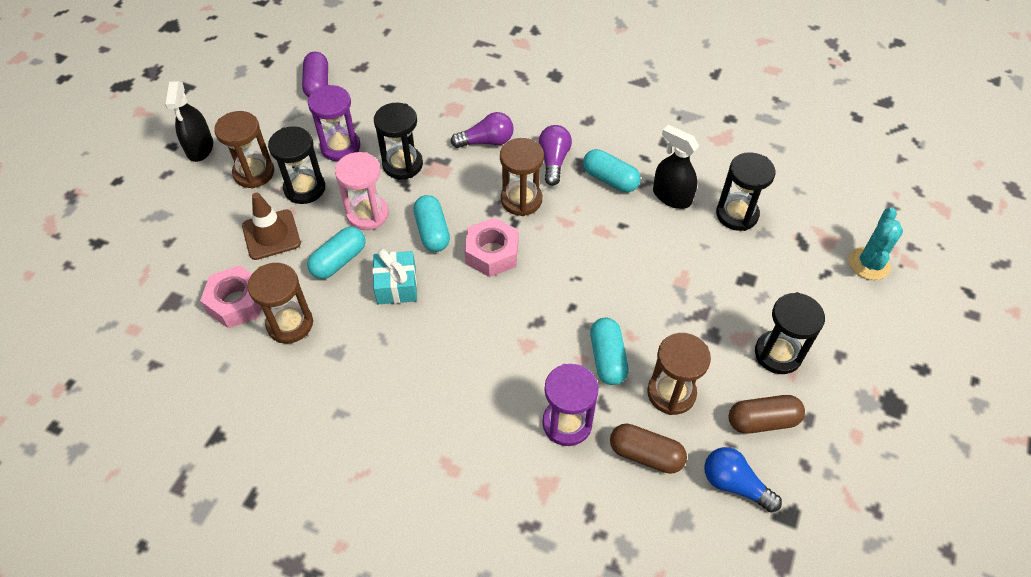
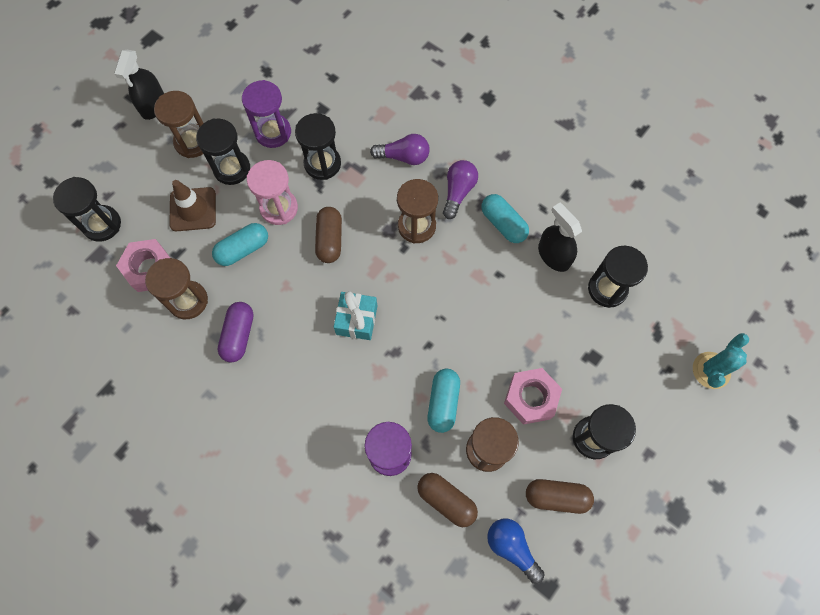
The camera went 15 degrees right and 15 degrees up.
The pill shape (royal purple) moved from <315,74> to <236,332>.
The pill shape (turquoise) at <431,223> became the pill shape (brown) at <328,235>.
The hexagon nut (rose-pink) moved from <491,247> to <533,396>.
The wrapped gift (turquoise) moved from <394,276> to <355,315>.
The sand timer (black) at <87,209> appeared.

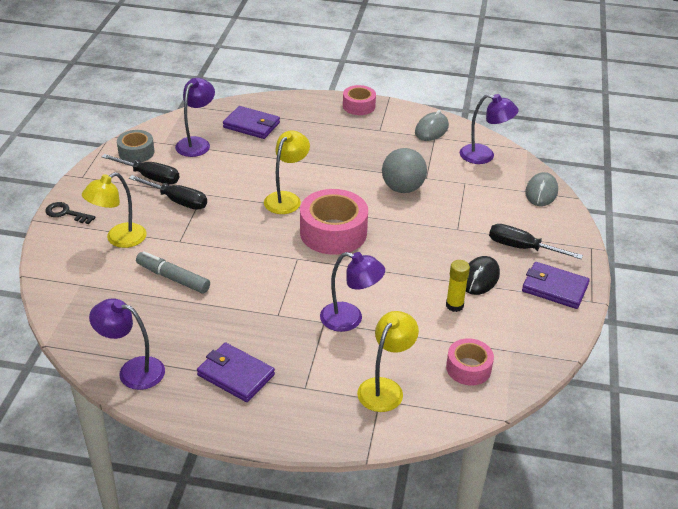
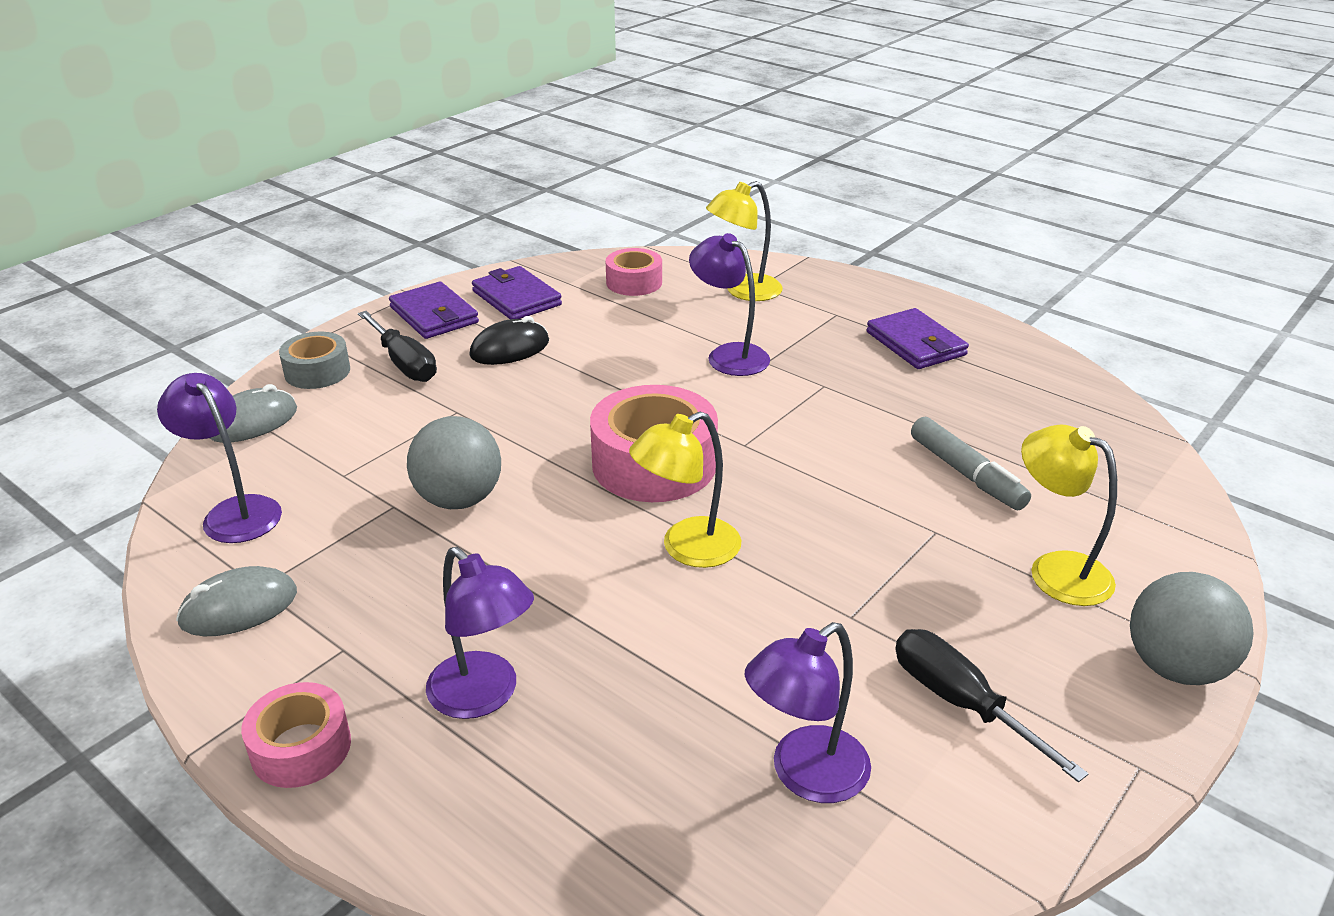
The camera went 150 degrees left and 5 degrees down.
The billfold (royal purple) moved from <251,122> to <517,292>.
The roll of tape (gray) moved from <135,146> to <314,360>.
The reading lamp (yellow) at <114,210> turned 120 degrees counterclockwise.
The hand screwdriver (black) at <168,192> disappeared.
The door key (black) at <70,213> was replaced by the ball (gray) at <1192,628>.
The glue (yellow) at <458,286> disappeared.
The reading lamp (royal purple) moved from <127,344> to <480,633>.

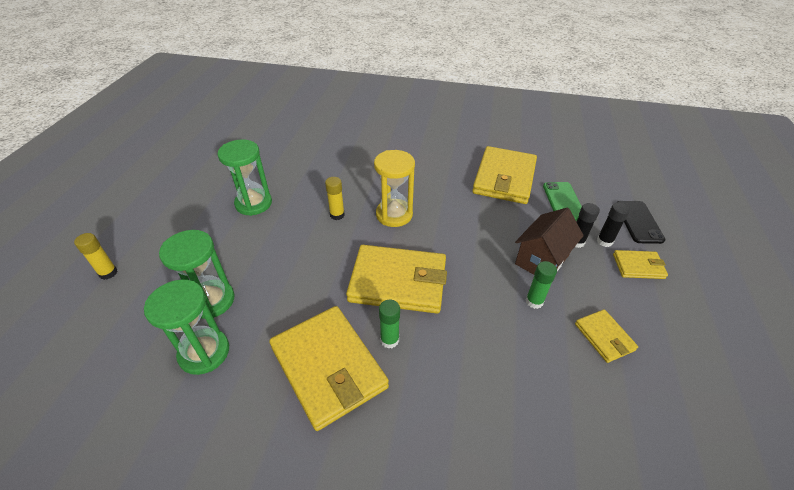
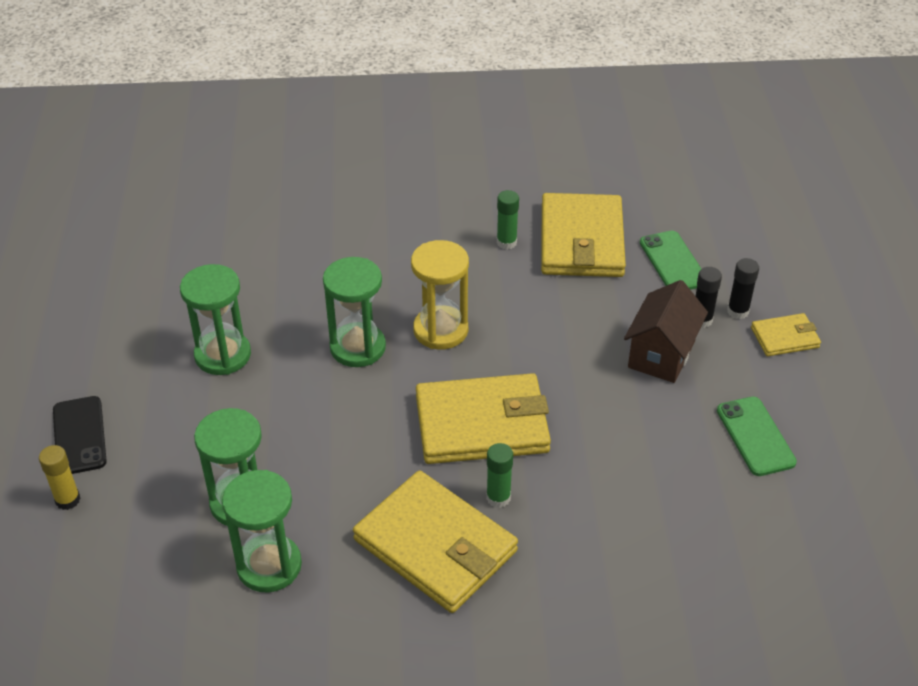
The camera went 15 degrees left and 0 degrees up.
The glue (yellow) at <335,198> was replaced by the sand timer (green) at <354,312>.
The phone (black) moved from <642,222> to <80,435>.
The glue (green) moved from <541,285> to <508,220>.
The billfold (yellow) at <606,336> was replaced by the phone (green) at <757,436>.

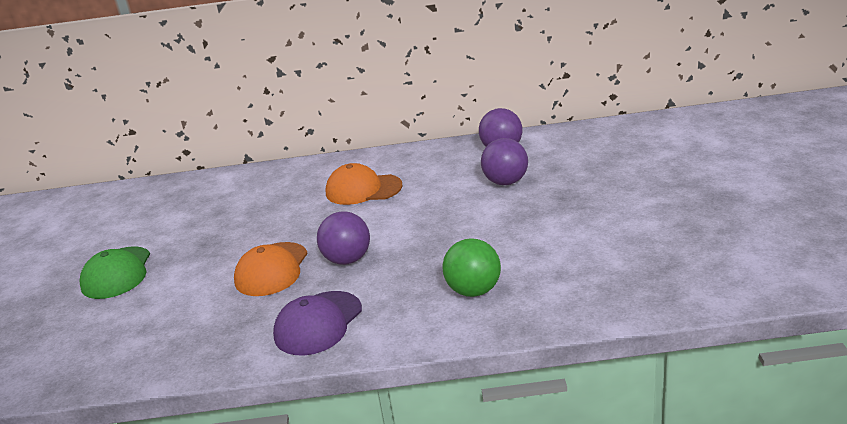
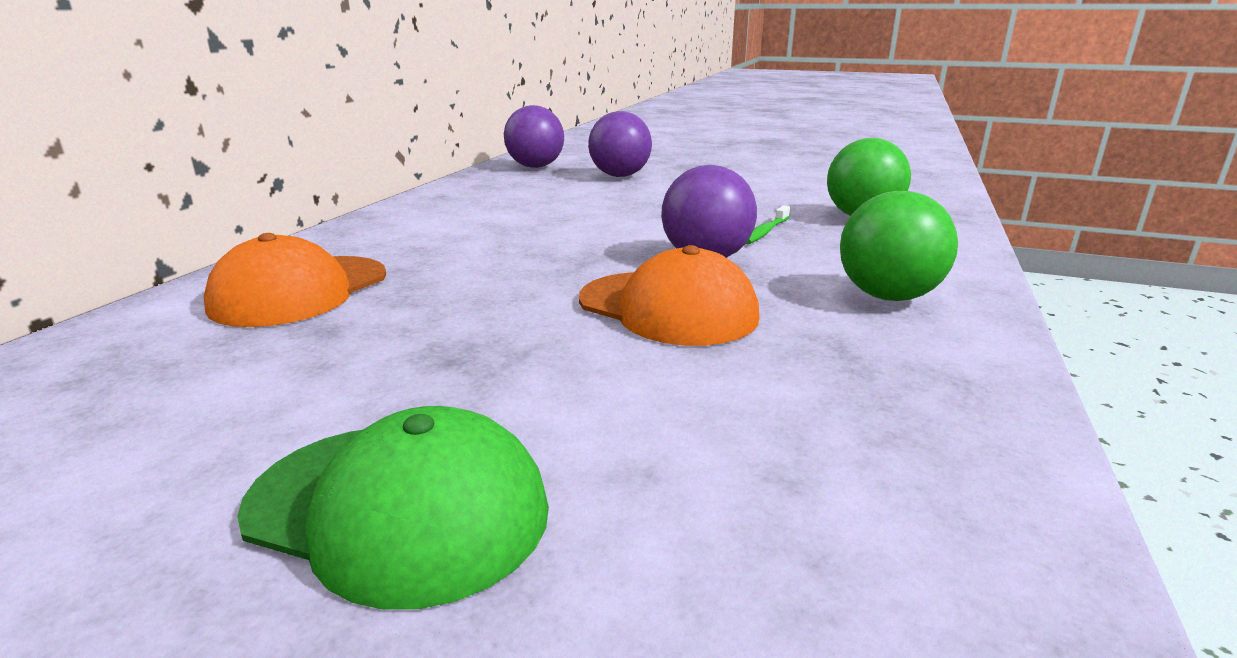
The camera went 70 degrees left and 5 degrees down.
The cap (bright orange) moved from <364,184> to <295,280>.
The cap (royal purple) at <317,323> was replaced by the ball (green) at <899,246>.
The dental brush (green) at <768,224> appeared.

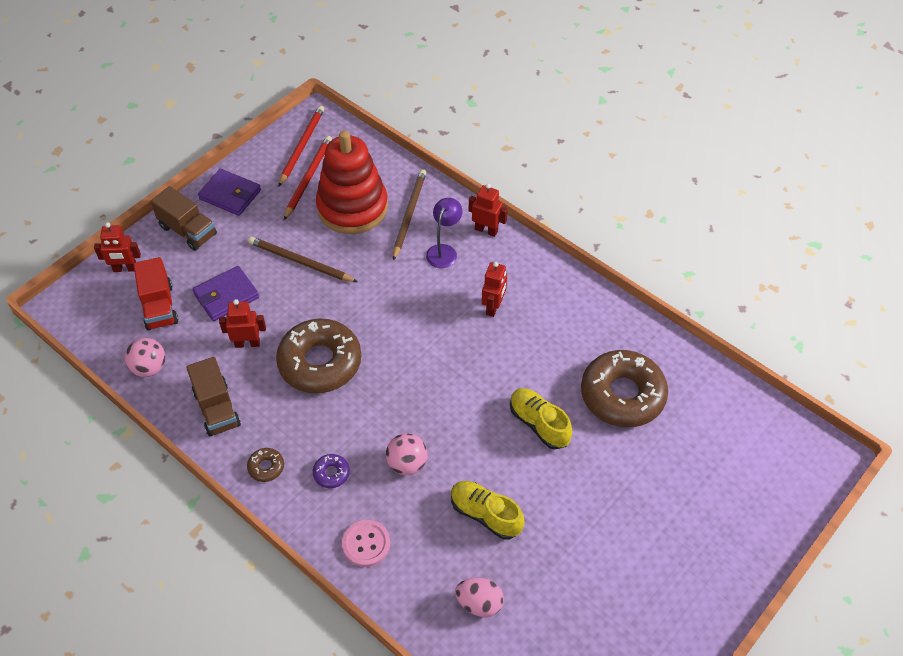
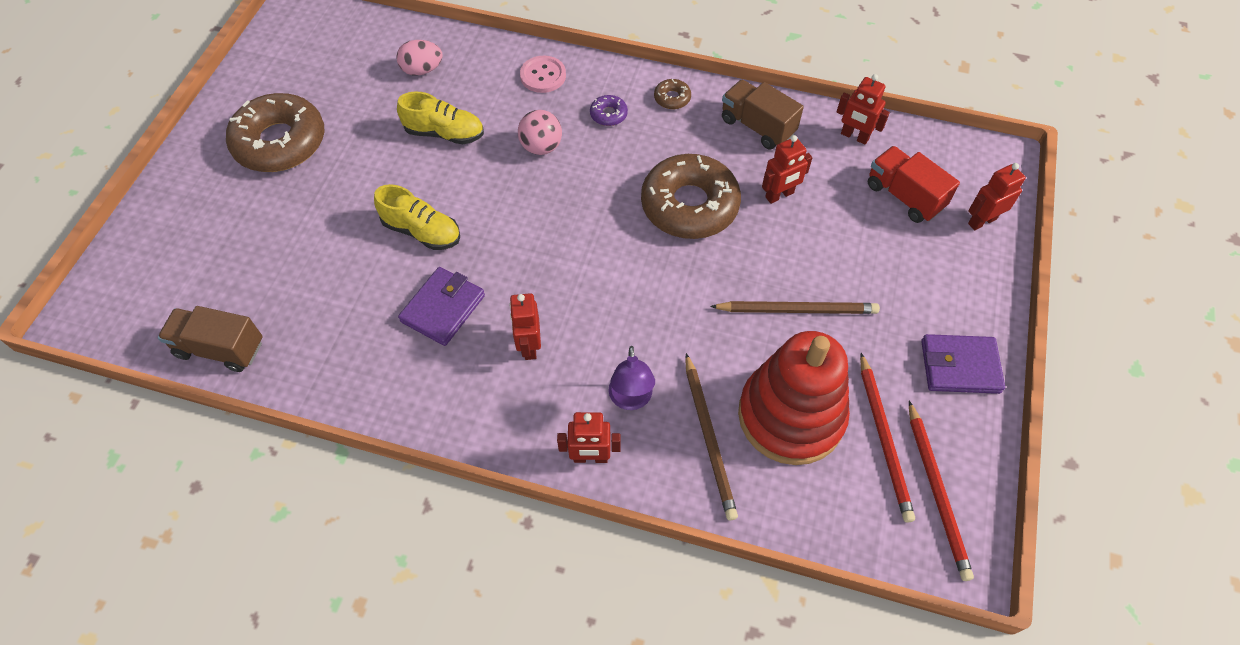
The camera went 155 degrees right and 5 degrees up.
The toy truck (brown) moved from <184,218> to <210,339>.
The billfold (royal purple) moved from <226,293> to <441,306>.
The ball (rose-pink) at <145,357> was replaced by the toy robot (red) at <863,109>.
The glazed donut (brown) moved from <624,388> to <275,132>.

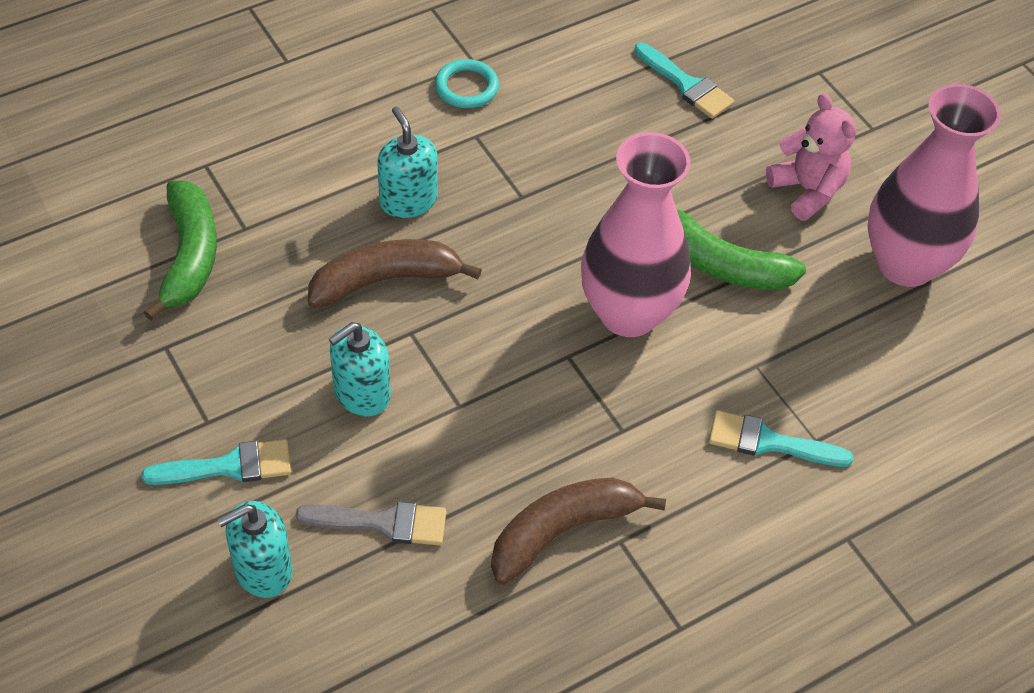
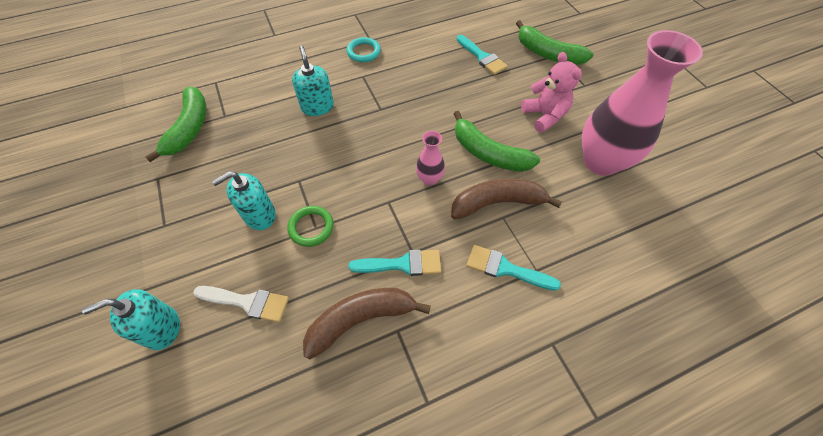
The camera went 10 degrees right and 5 degrees up.
The flower vase (rose-pink) at <636,234> changed to 0.44 times the size.
The toy banana (brown) moved from <395,273> to <506,199>.
The paint brush (turquoise) moved from <216,462> to <395,262>.
The paint brush (gray) at <371,523> became the paint brush (snow-white) at <241,304>.
The toy banana (green) at <554,42> appeared.
The hoop (green) at <310,226> appeared.

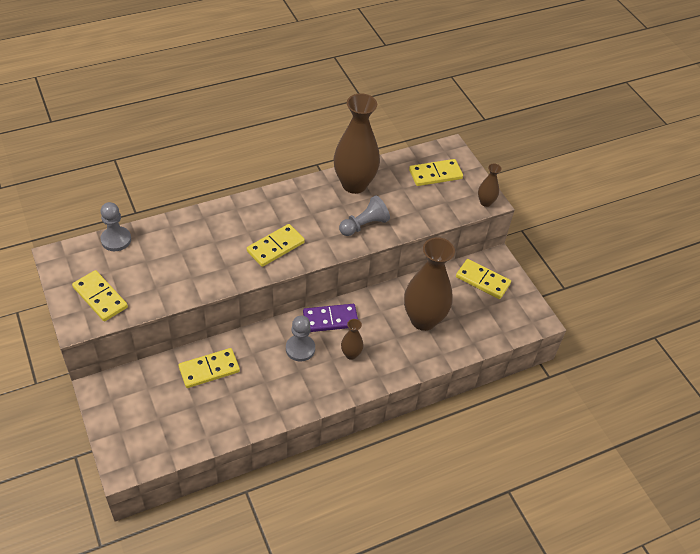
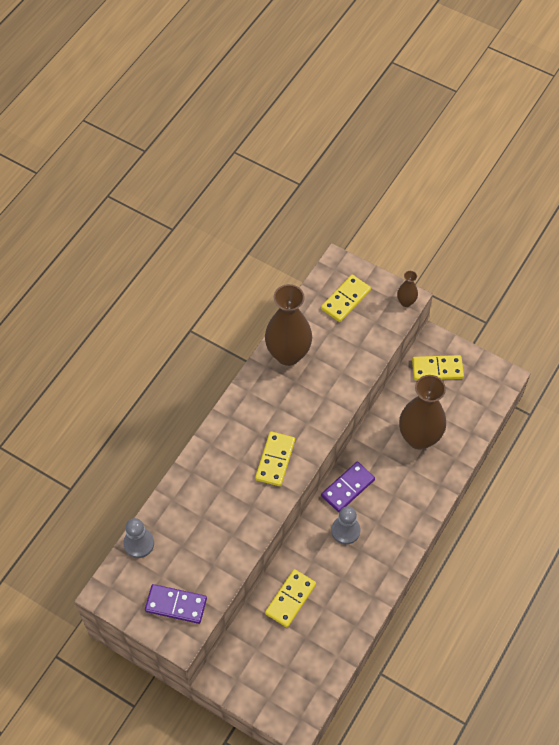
The camera went 30 degrees left and 10 degrees up.
The chess pawn (gray) at <364,215> disappeared.
The domino piece (yellow) at <100,295> became the domino piece (royal purple) at <176,604>.
The flower vase (brown) at <352,339> disappeared.

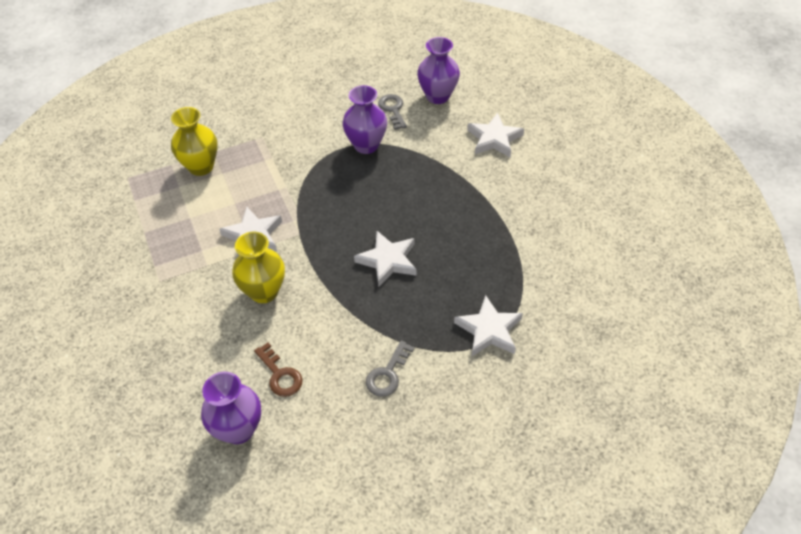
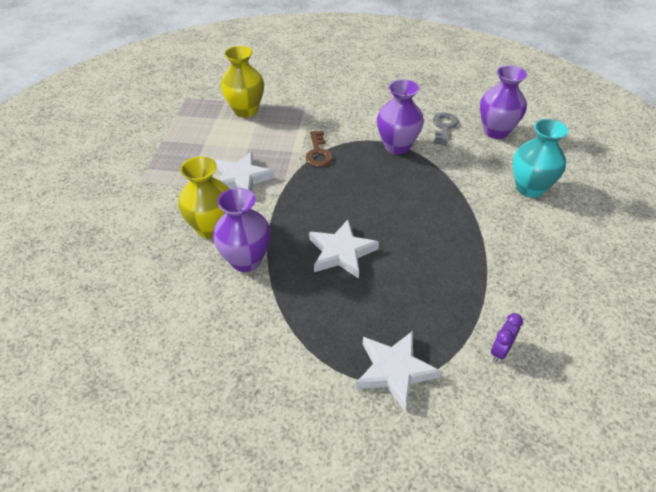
The camera went 30 degrees right and 5 degrees down.
The five-pointed star (snow-white) at <495,135> was replaced by the flower vase (turquoise) at <541,158>.
The door key (gray) at <390,368> disappeared.
The door key (brown) moved from <278,370> to <319,149>.
The flower vase (royal purple) moved from <231,408> to <242,230>.
The bedside clock (royal purple) at <507,337> appeared.

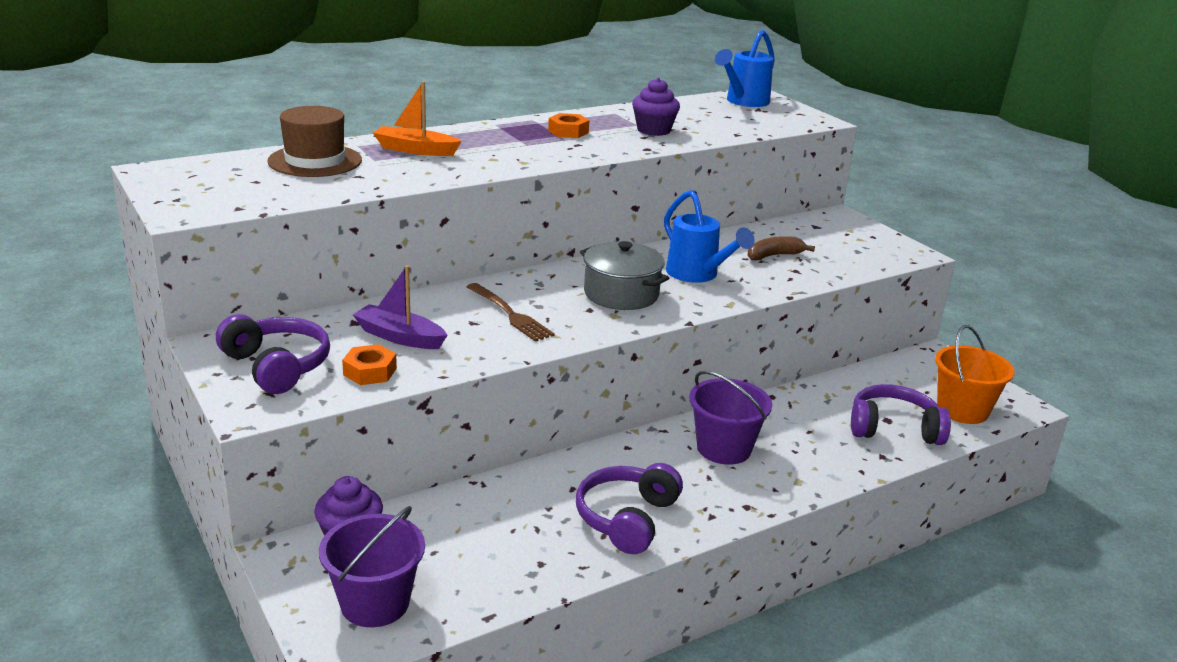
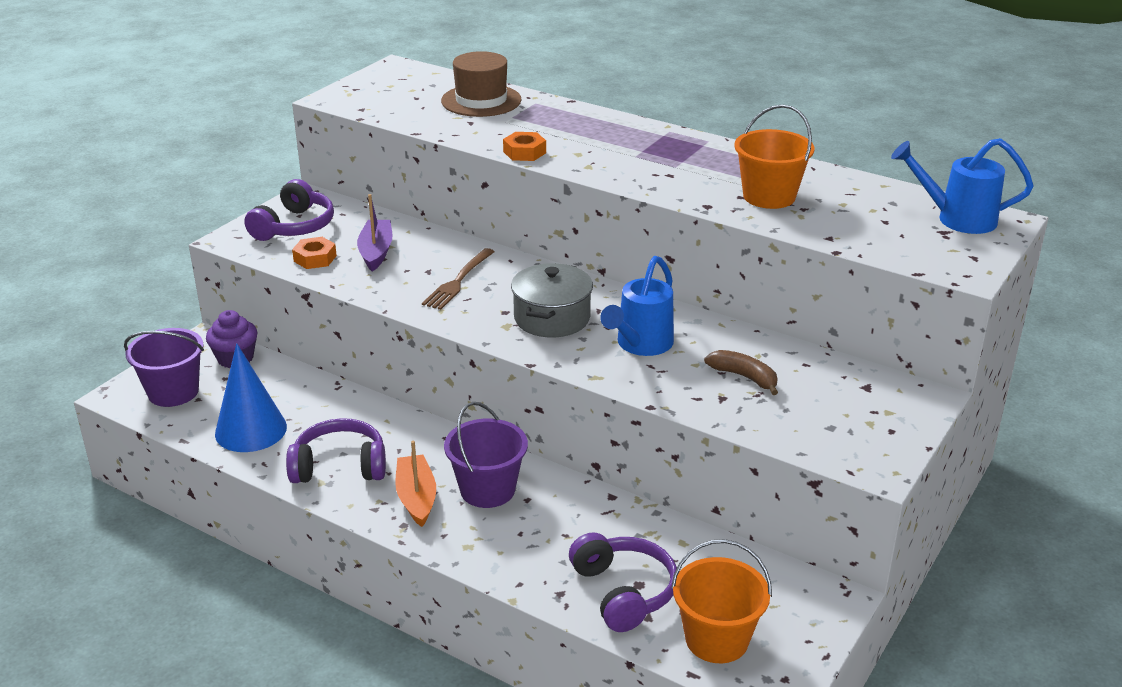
The camera went 65 degrees right and 5 degrees up.
The fairy cake (royal purple) at <656,107> was replaced by the bucket (bright orange) at <774,156>.
The toy boat (bright orange) moved from <417,118> to <415,484>.
The hexagon nut (bright orange) moved from <568,125> to <524,146>.
The cone (blue) at <251,397> appeared.

